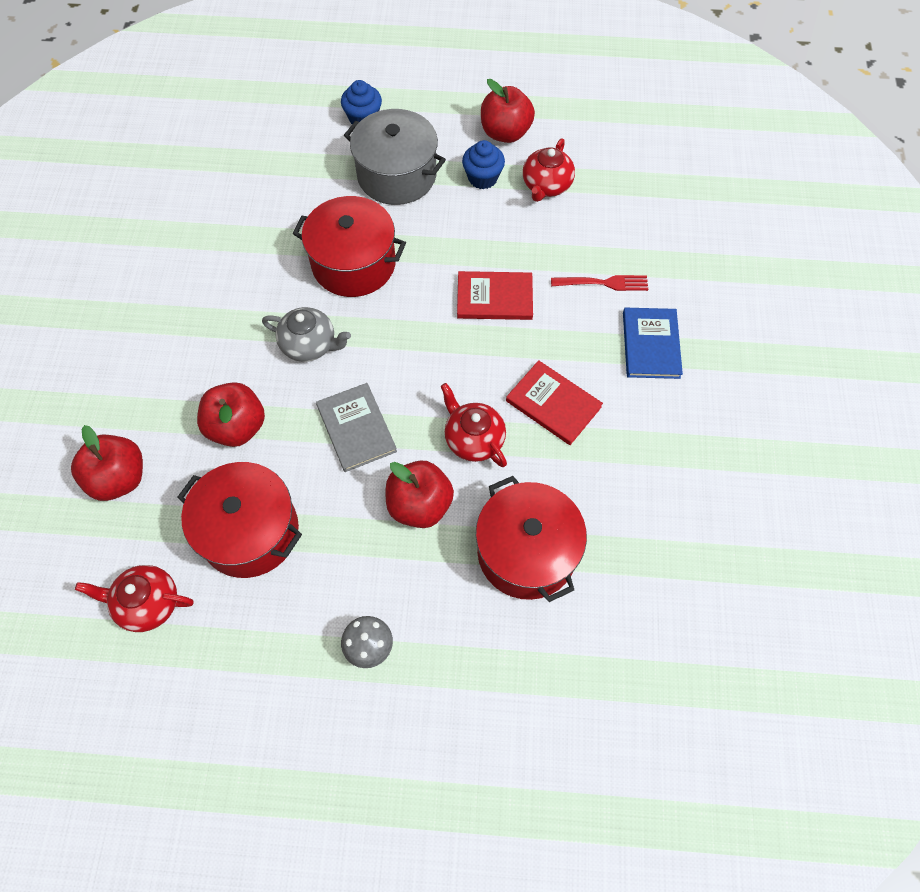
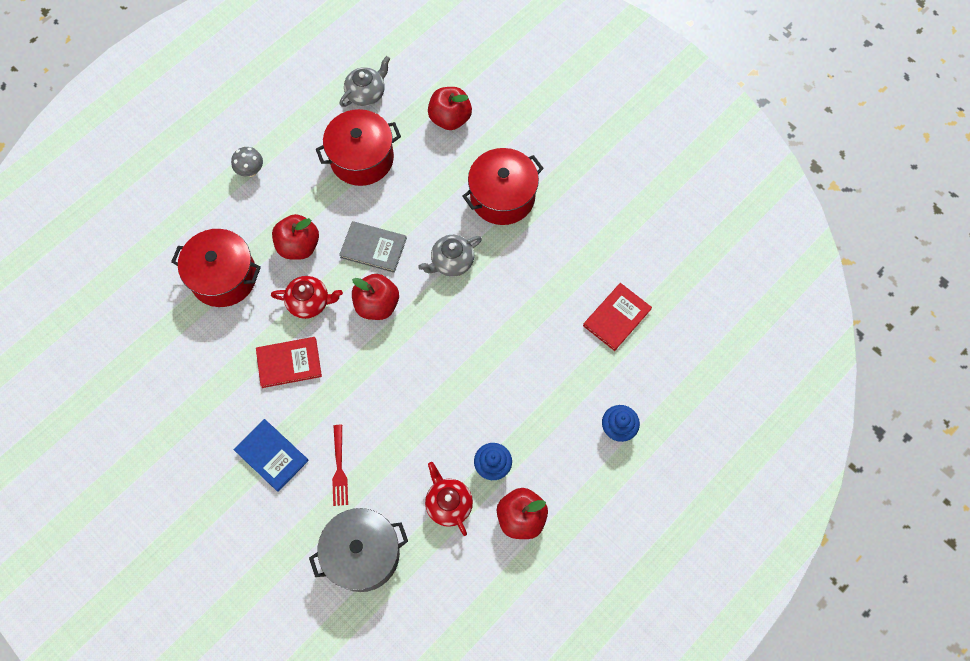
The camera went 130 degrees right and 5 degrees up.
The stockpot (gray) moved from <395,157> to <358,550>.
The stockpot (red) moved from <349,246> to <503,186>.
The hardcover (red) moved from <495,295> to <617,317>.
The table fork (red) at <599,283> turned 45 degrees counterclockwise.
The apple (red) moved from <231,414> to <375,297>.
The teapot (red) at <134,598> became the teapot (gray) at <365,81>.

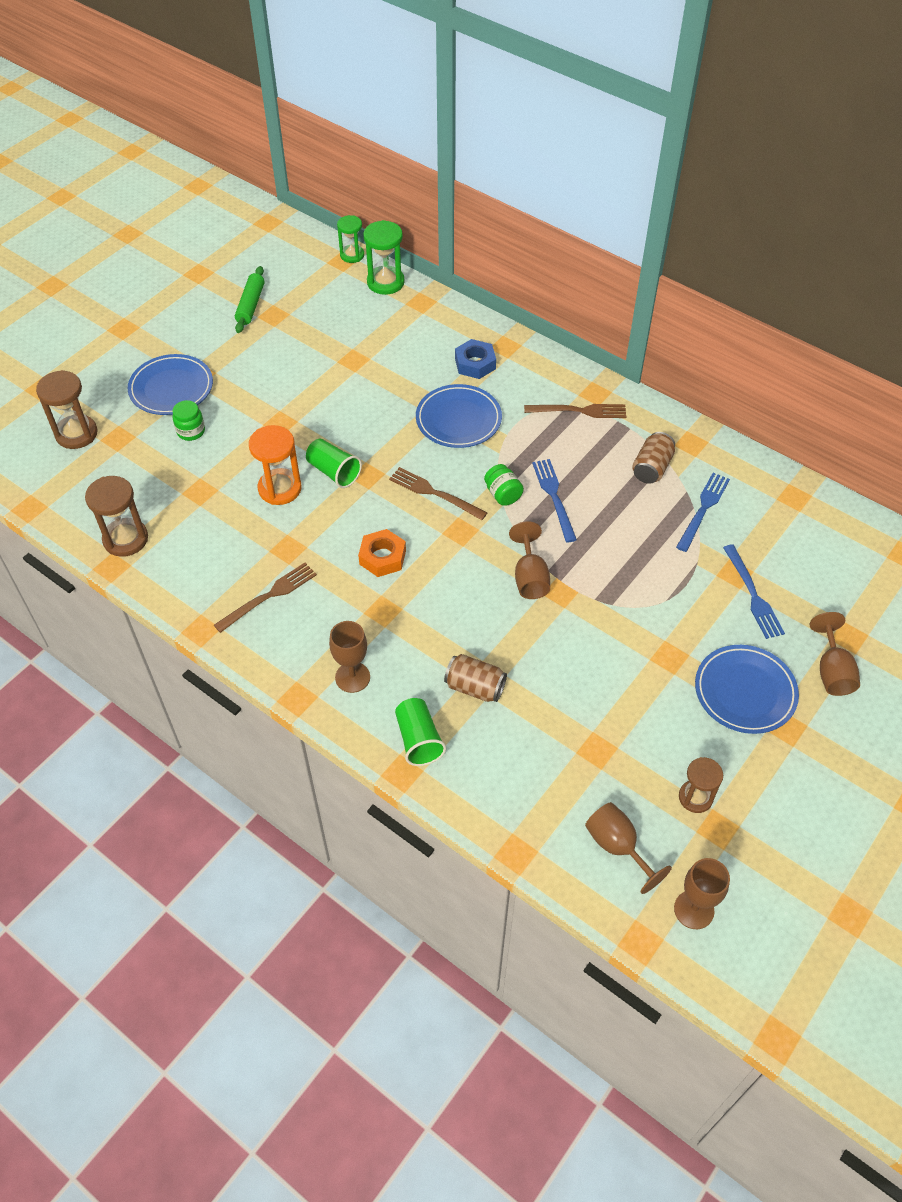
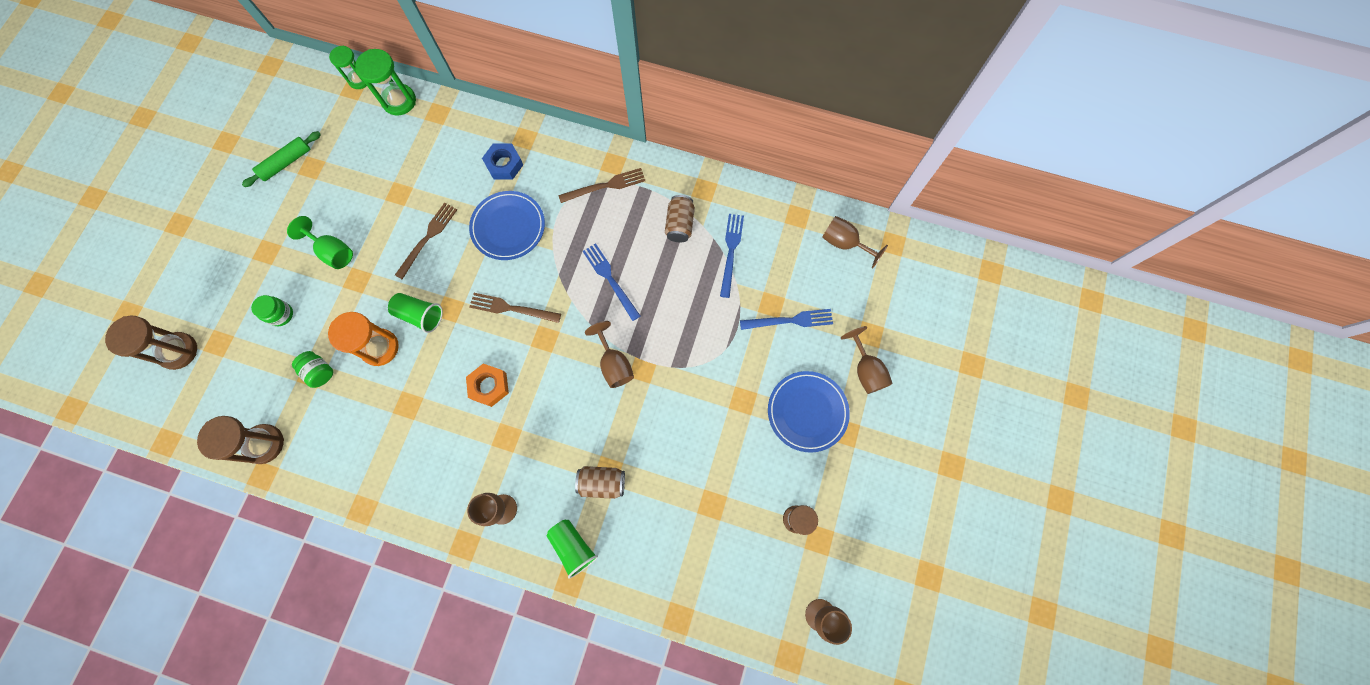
The camera went 20 degrees left and 20 degrees up.
The rolling pin (green) at <250,299> turned 60 degrees clockwise.
The dinner plate (blue) at <170,384> disappeared.
The preserve jar (green) moved from <504,485> to <312,369>.
The table fork (blue) at <754,591> turned 60 degrees counterclockwise.
The table fork (brown) moved from <265,598> to <426,240>.
The goblet (brown) moved from <628,848> to <855,242>.
The goblet (green) at <320,242> appeared.

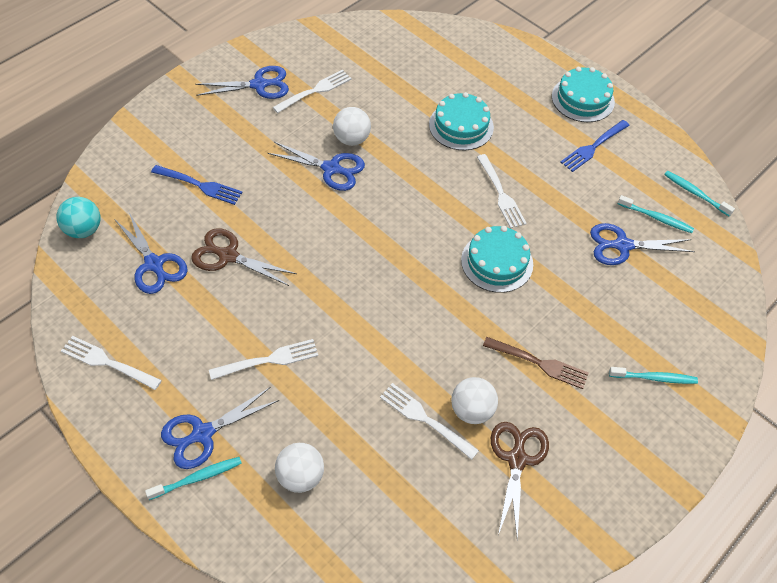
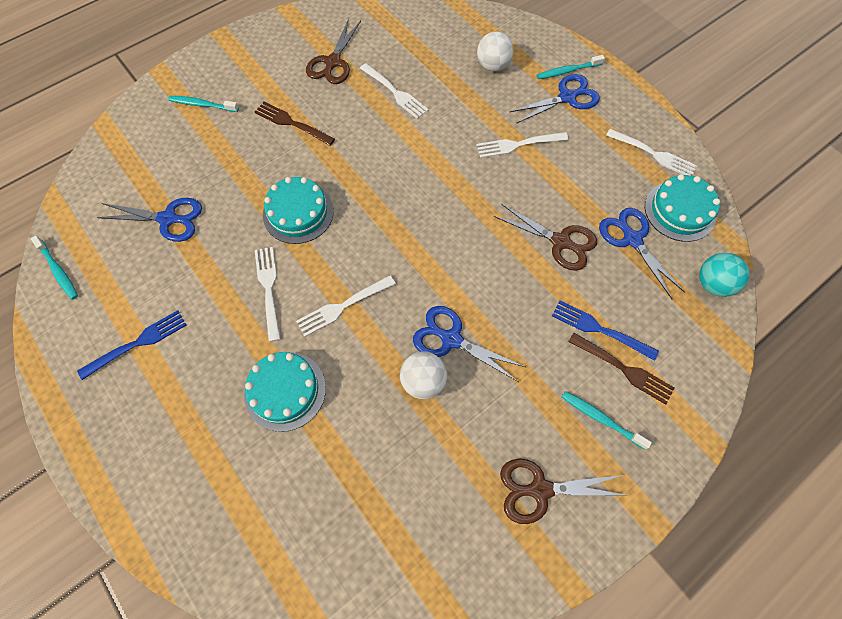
The camera went 170 degrees left and 10 degrees up.
The scissors (blue) at <242,82> became the scissors (brown) at <562,491>.
The gateau (turquoise) moved from <583,94> to <682,208>.
The table fork (snow-white) moved from <312,91> to <346,306>.
The dental brush (turquoise) moved from <656,214> to <607,420>.
The ball (snow-white) at <474,400> disappeared.
The table fork (brown) at <621,369> appeared.

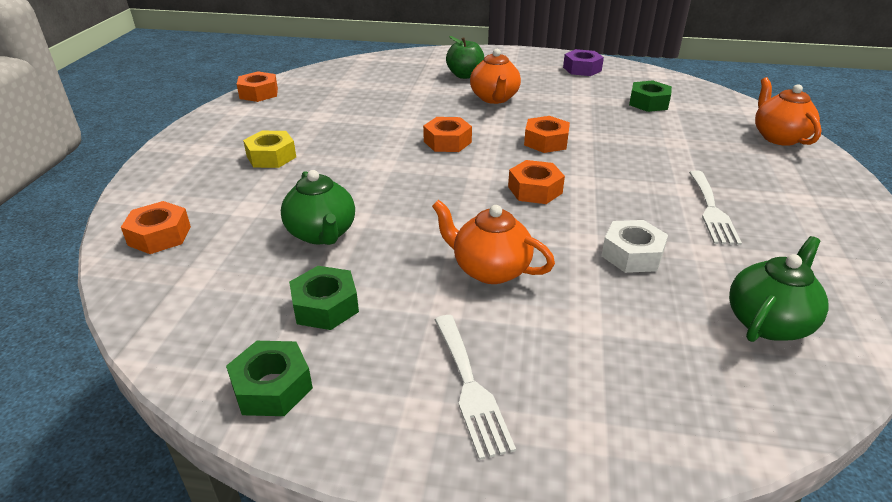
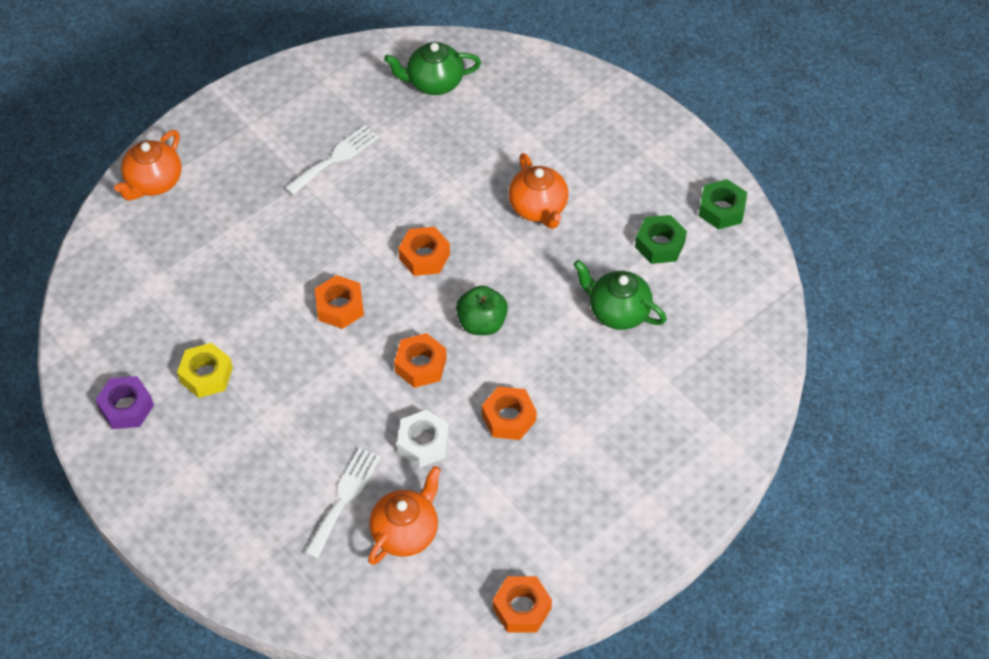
The camera went 140 degrees left and 20 degrees up.
The apple (green) moved from <465,57> to <482,310>.
The teapot (bright orange) moved from <495,76> to <404,515>.
The hexagon nut (green) at <650,96> disappeared.
The hexagon nut (yellow) moved from <269,149> to <205,370>.
The teapot (green) at <318,207> turned 75 degrees counterclockwise.
The hexagon nut (bright orange) moved from <156,227> to <509,413>.
The hexagon nut (snow-white) moved from <634,246> to <423,438>.
The table fork (snow-white) moved from <475,387> to <343,503>.

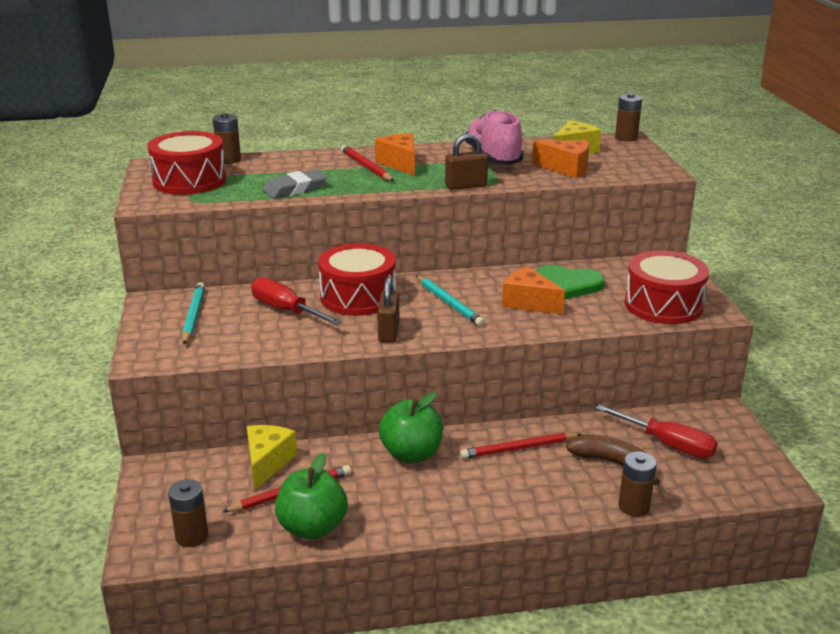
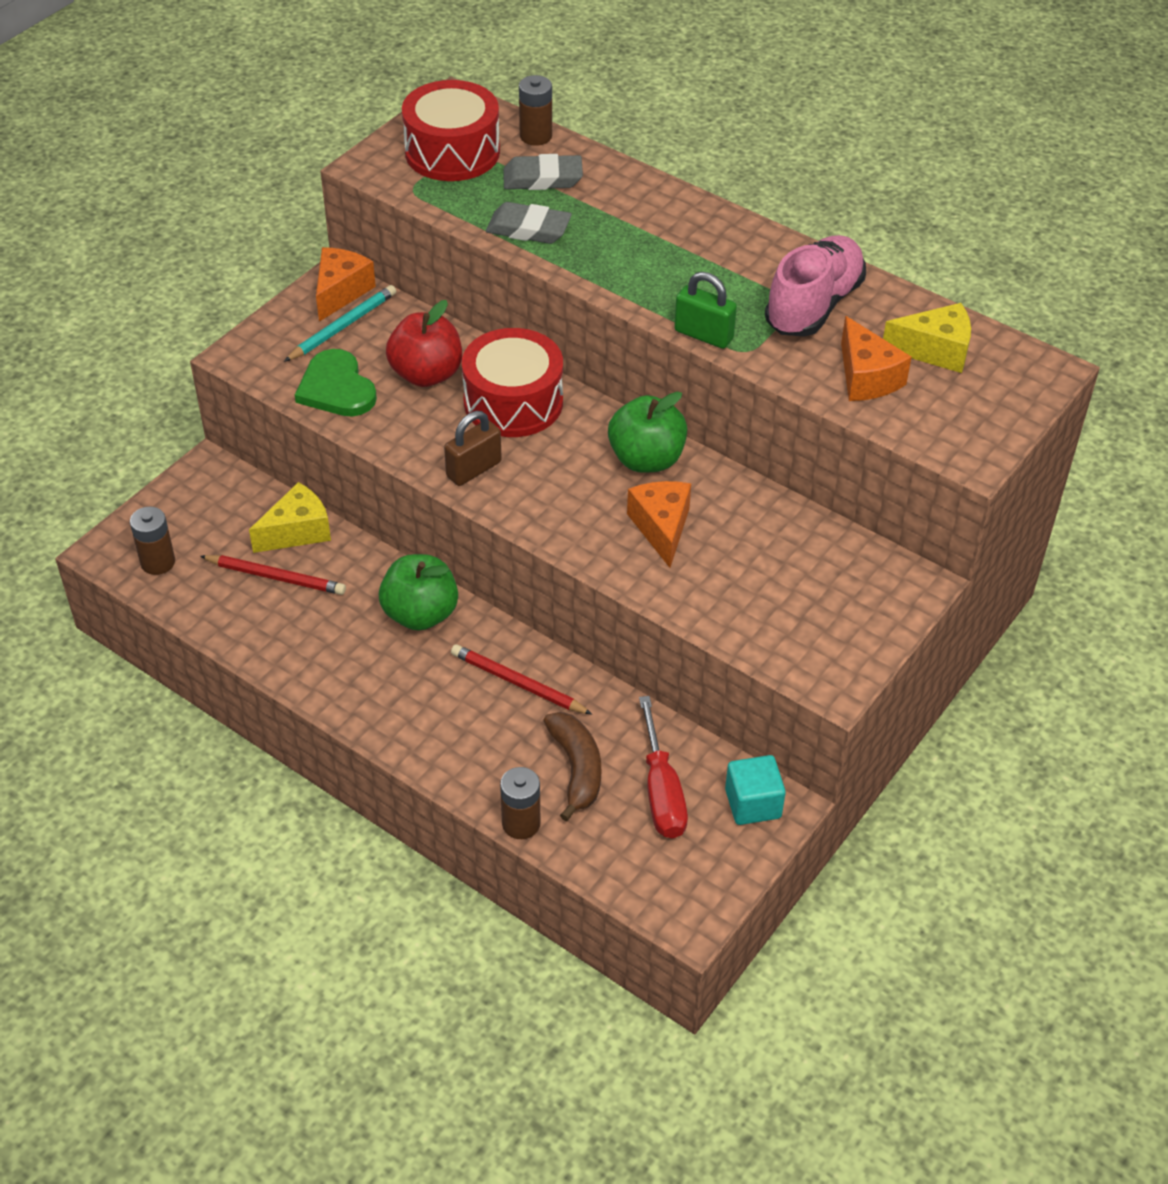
The camera went 45 degrees right and 20 degrees up.
The AA battery (brown) at <628,117> disappeared.
The cheese (bright orange) moved from <395,154> to <346,284>.
The small lock (brown) at <466,161> became the small lock (green) at <705,310>.
The wooden pencil (red) at <367,163> disappeared.
The toy drum (red) at <667,287> disappeared.
The heart (green) moved from <570,282> to <336,383>.
The wooden pencil (turquoise) at <450,300> disappeared.
The hand screwdriver (red) at <296,301> was replaced by the apple (red) at <424,343>.
The apple (green) moved from <311,496> to <647,432>.
The gum eraser (gray) at <543,172> appeared.
The block (turquoise) at <755,790> appeared.

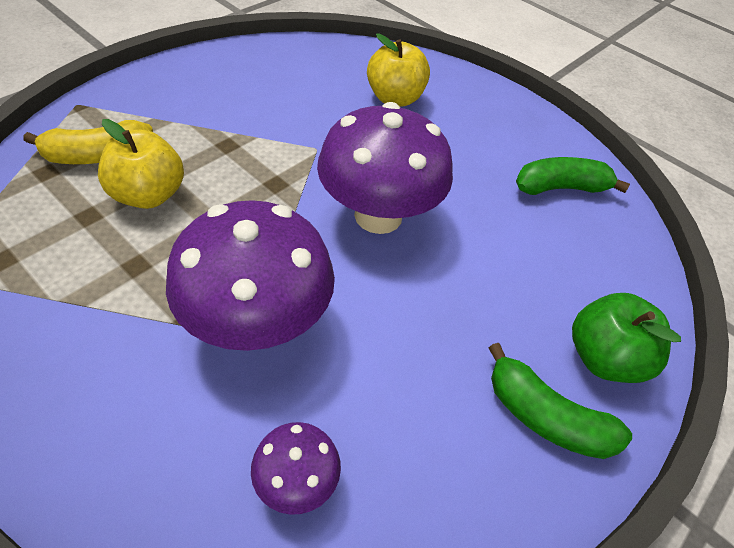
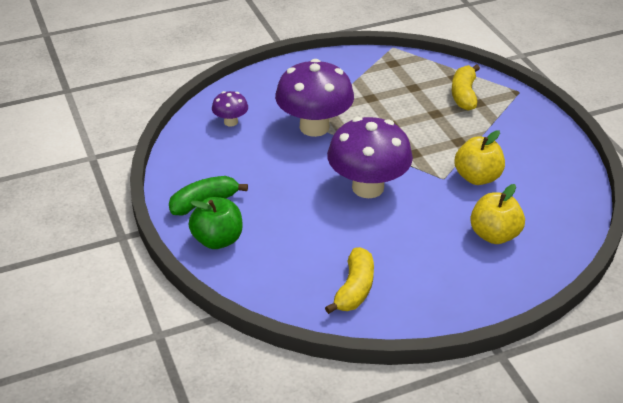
The camera went 120 degrees right and 10 degrees down.
The apple (yellow) moved from <141,164> to <479,157>.
The toy banana (green) at <573,176> became the toy banana (yellow) at <349,280>.

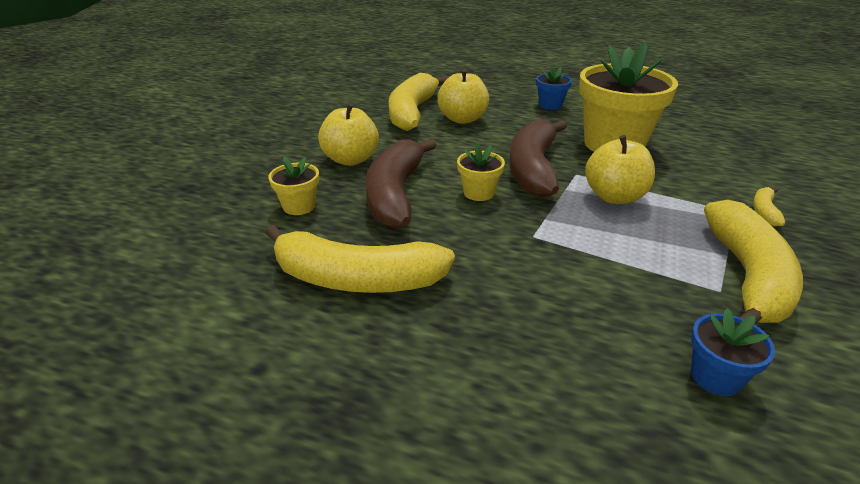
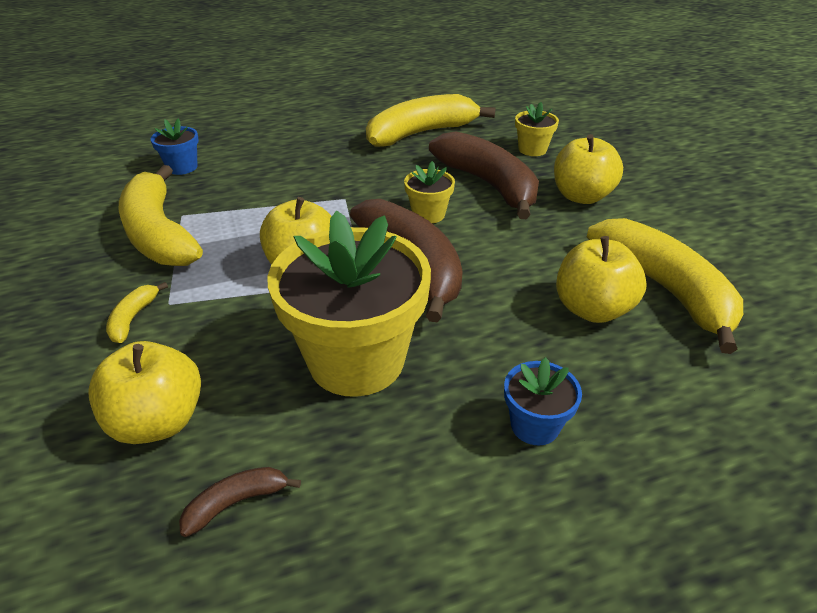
The camera went 140 degrees right and 5 degrees up.
The toy banana (yellow) at <769,207> turned 150 degrees counterclockwise.
The apple (yellow) at <144,392> appeared.
The toy banana (brown) at <240,502> appeared.

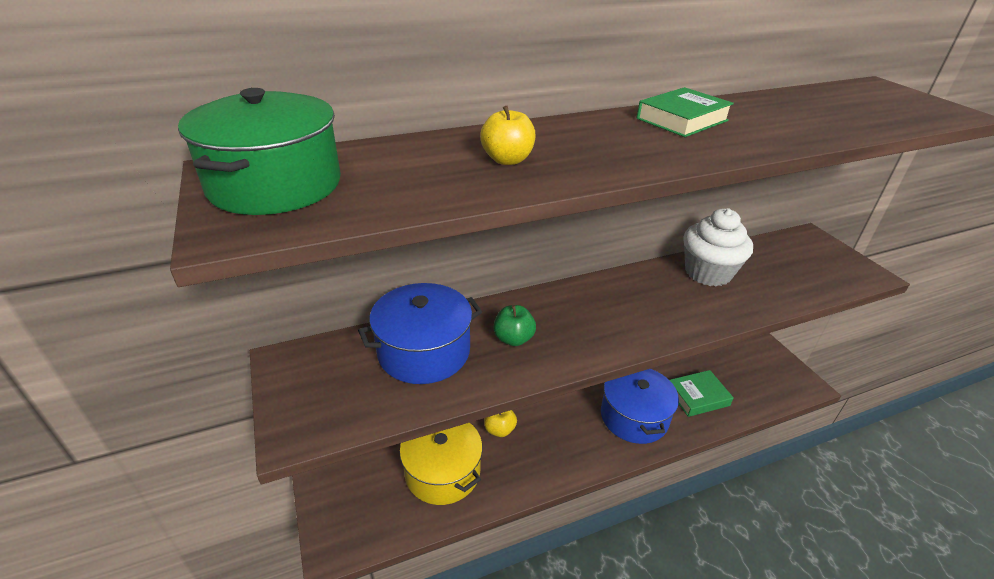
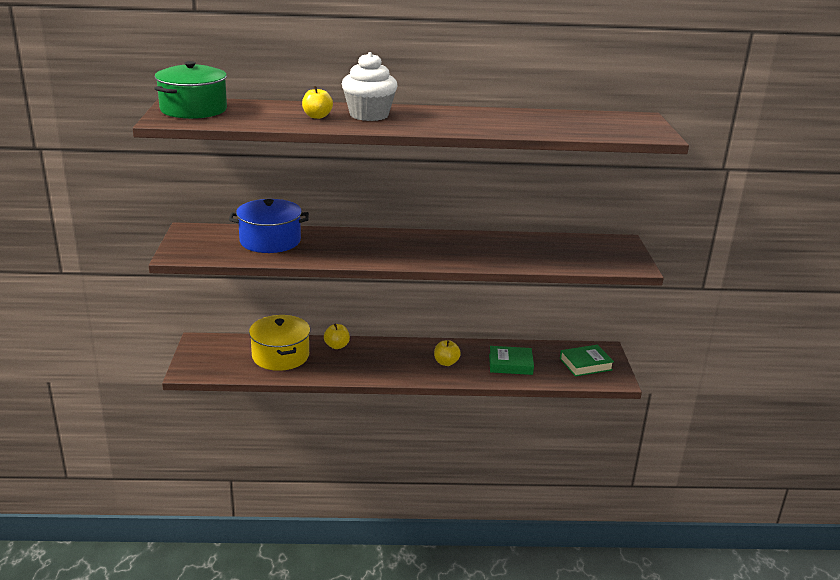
The camera went 20 degrees right and 10 degrees down.
The hardcover (green) moved from <685,112> to <587,360>.
The fairy cake (snow-white) moved from <718,247> to <370,86>.
The apple (green) at <515,325> disappeared.
The stockpot (blue) at <640,406> was replaced by the apple (yellow) at <447,353>.

